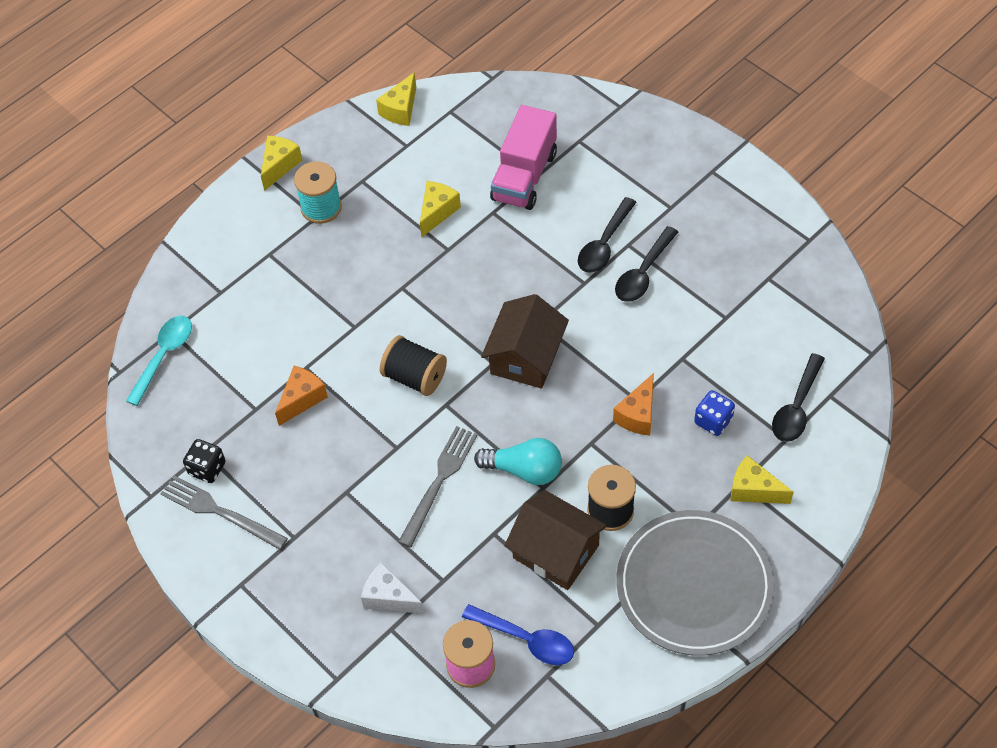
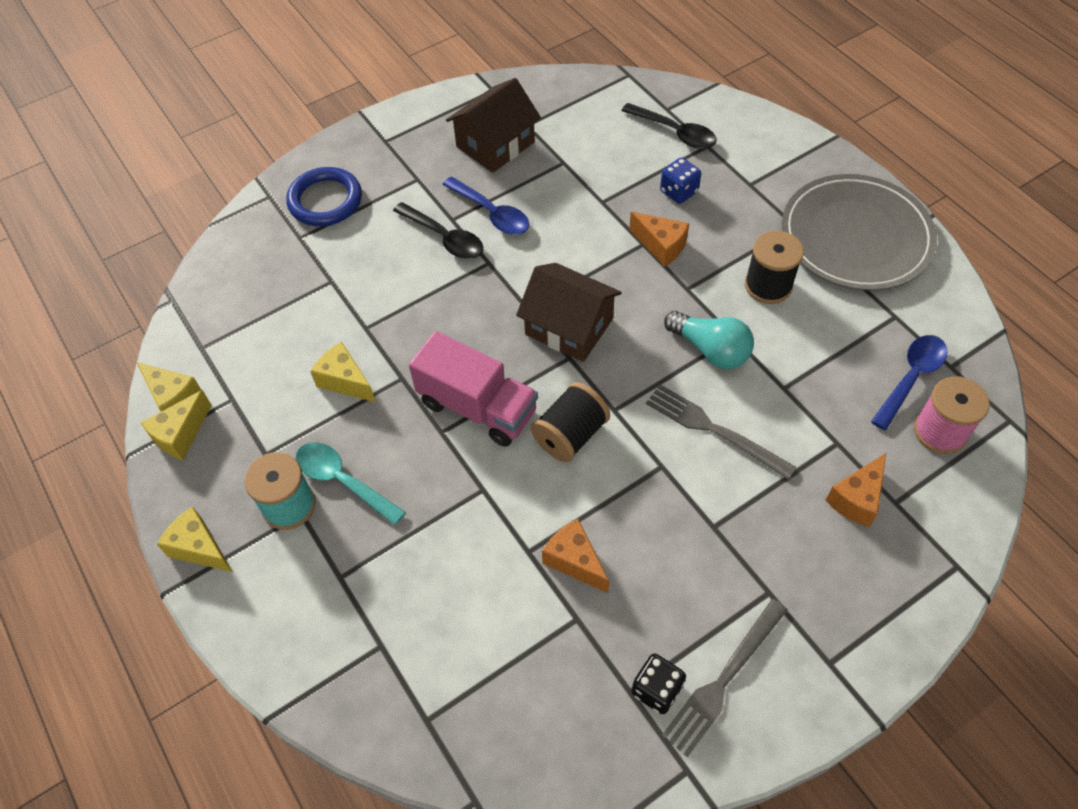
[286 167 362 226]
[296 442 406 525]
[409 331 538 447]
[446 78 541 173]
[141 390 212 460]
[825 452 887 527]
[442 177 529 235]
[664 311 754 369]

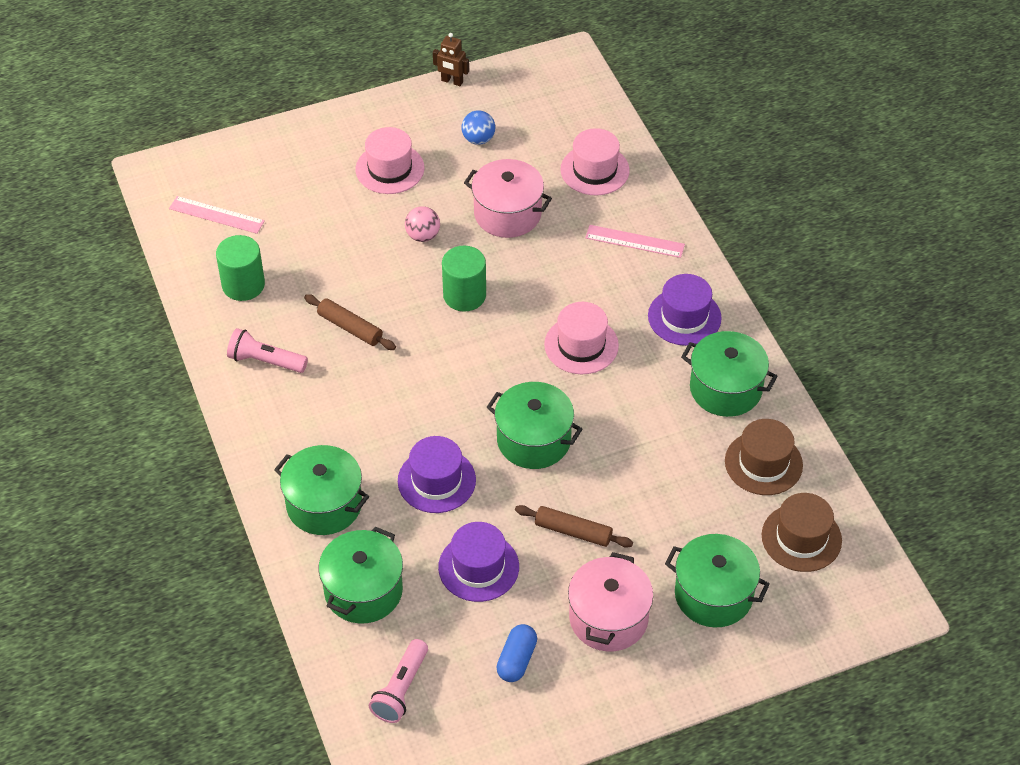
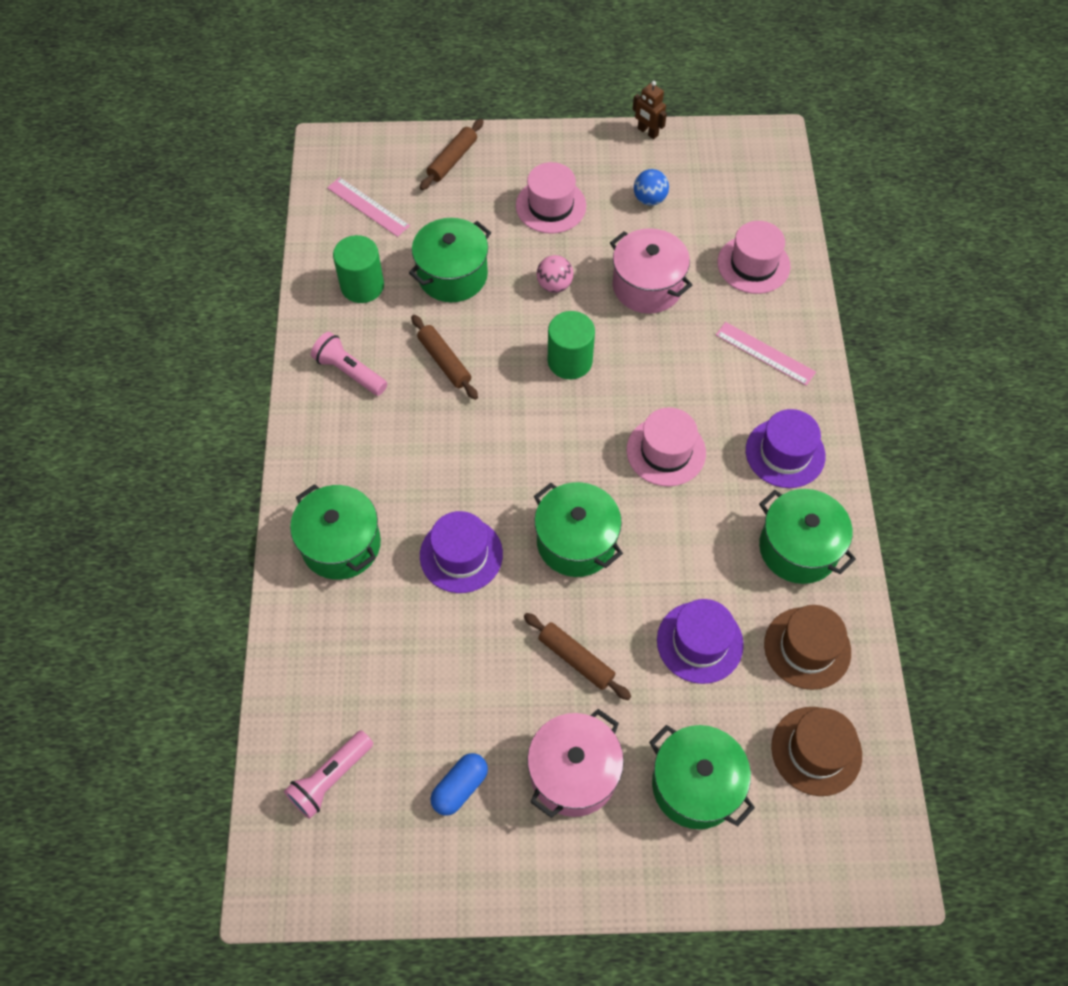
[420 119 483 190]
[409 218 491 302]
[657 599 744 684]

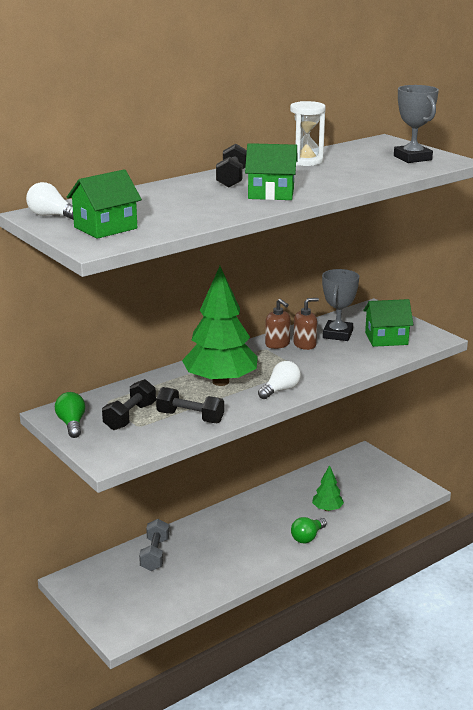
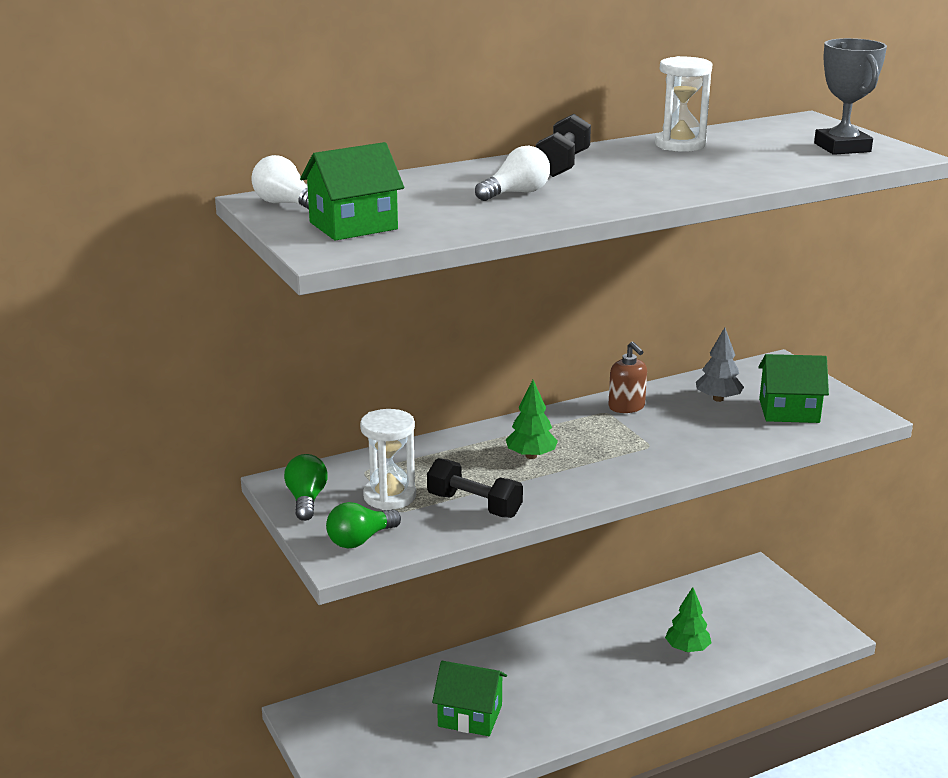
[139 519 169 571] (first image)
[293 298 319 350] (first image)
[432 661 507 736]
[475 146 550 201]
[326 502 401 549]
[360 409 416 510]
[696 328 744 402]
[506 380 558 459]

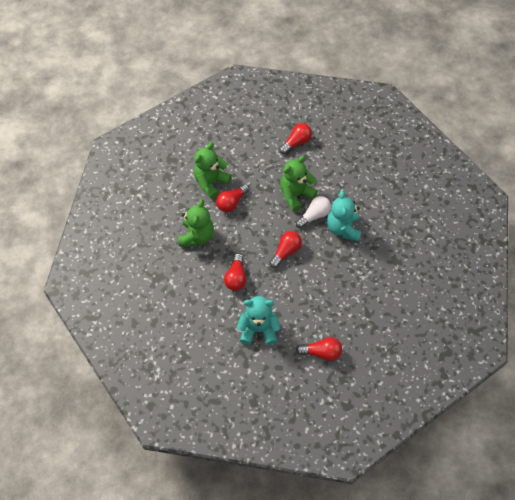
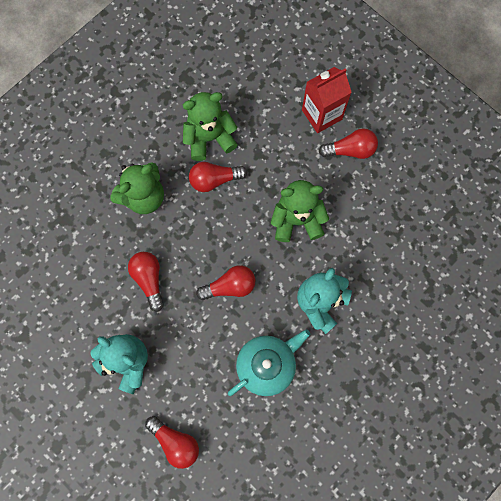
[296 196 331 228] (first image)
[228 329 310 396]
[302 67 352 133]
[128 252 164 312]

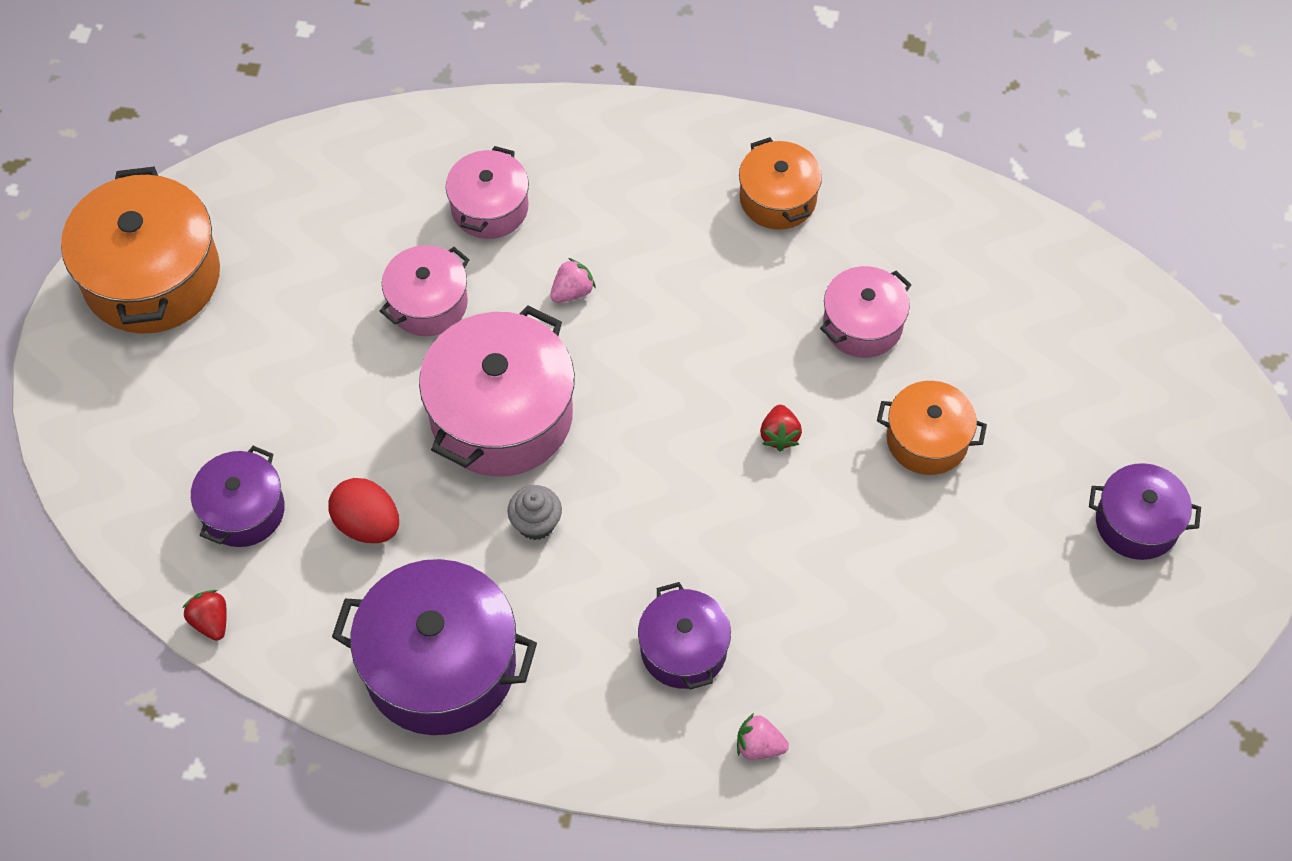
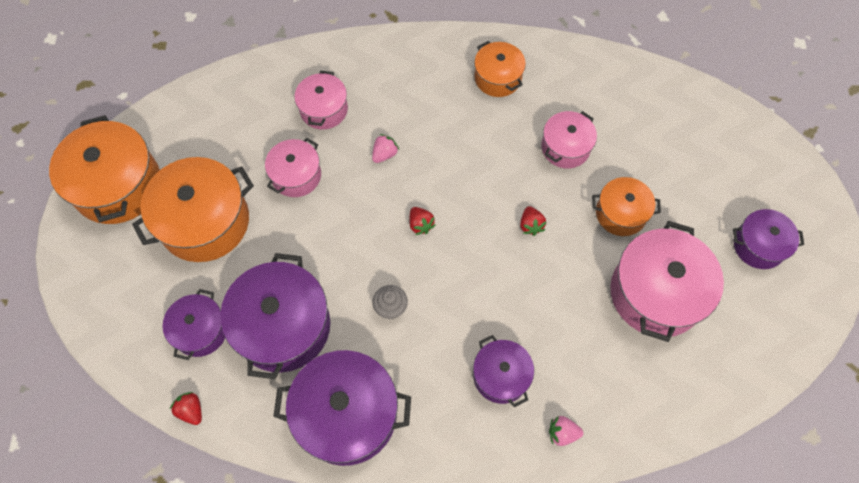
[132 157 254 262]
[409 207 436 235]
[610 221 724 342]
[220 253 330 379]

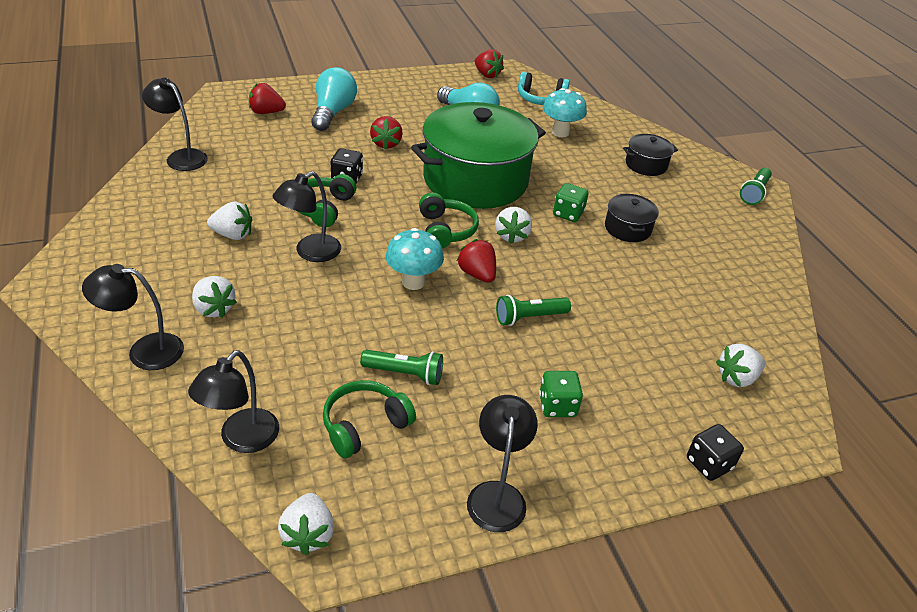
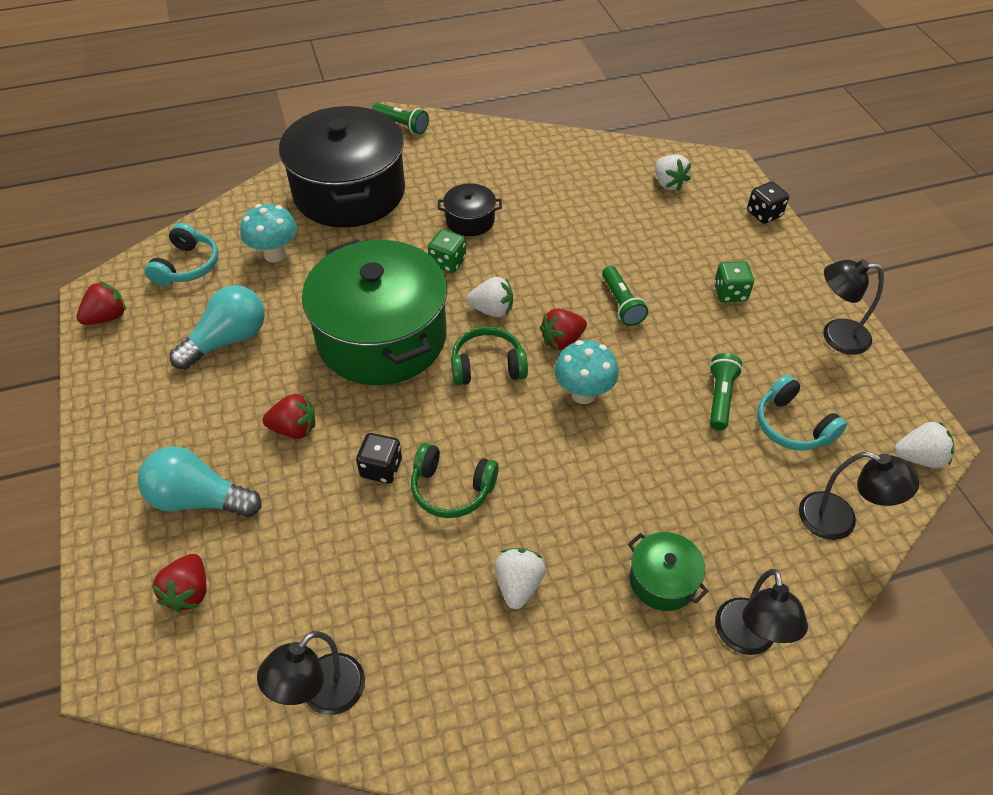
[273 171 341 262] (first image)
[628 532 708 611]
[757 375 847 450]
[279 106 405 228]

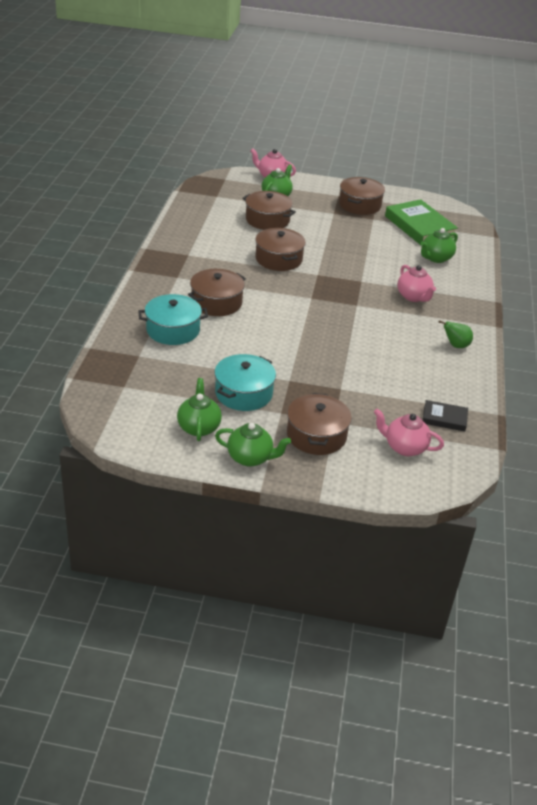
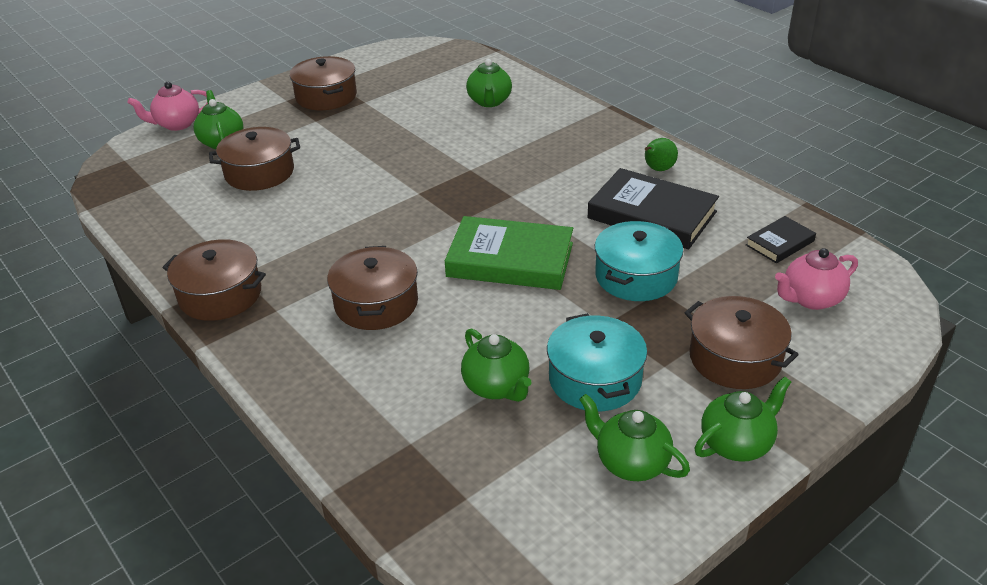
[397 265 436 302] (first image)
[461 329 531 402]
[587 168 719 249]
[595 221 683 301]
[163 239 266 321]
[445 216 573 290]

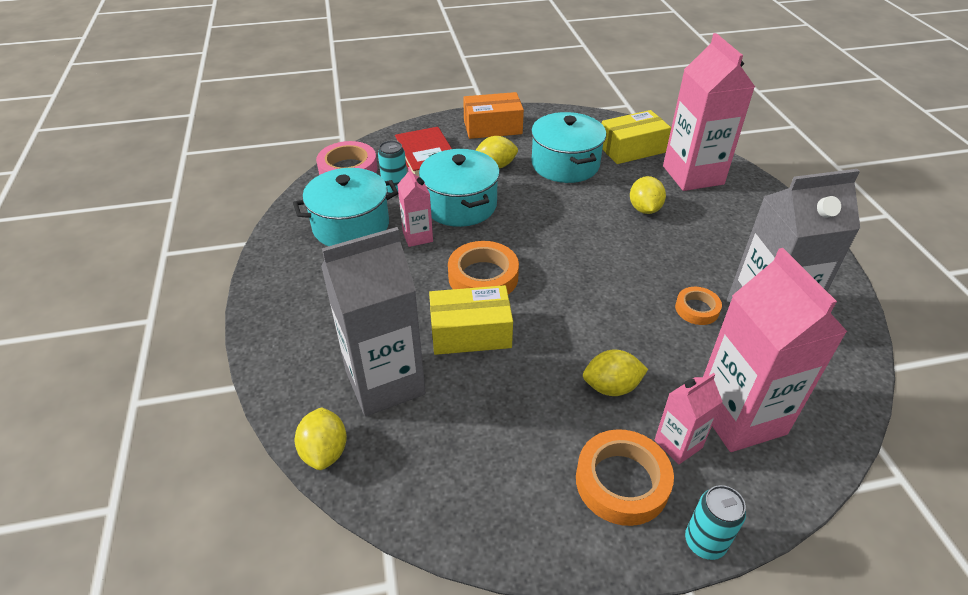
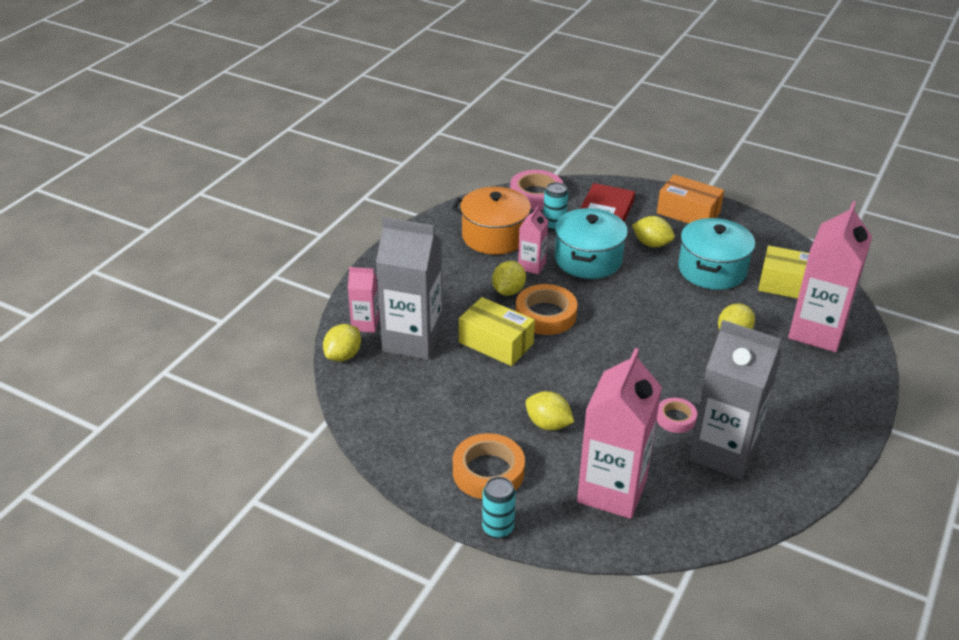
[492 261 526 296]
[348 267 379 333]
[452 187 533 255]
[657 398 697 433]

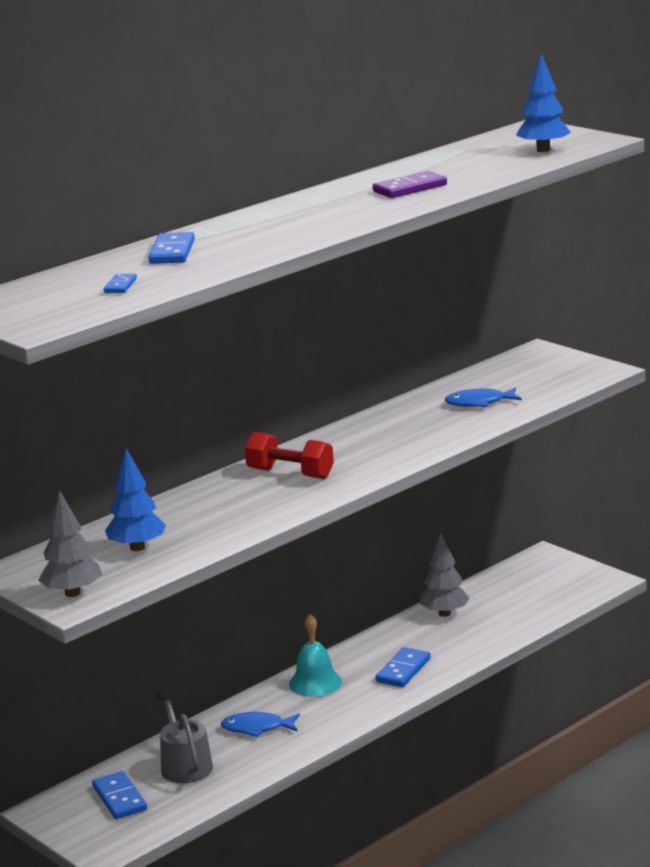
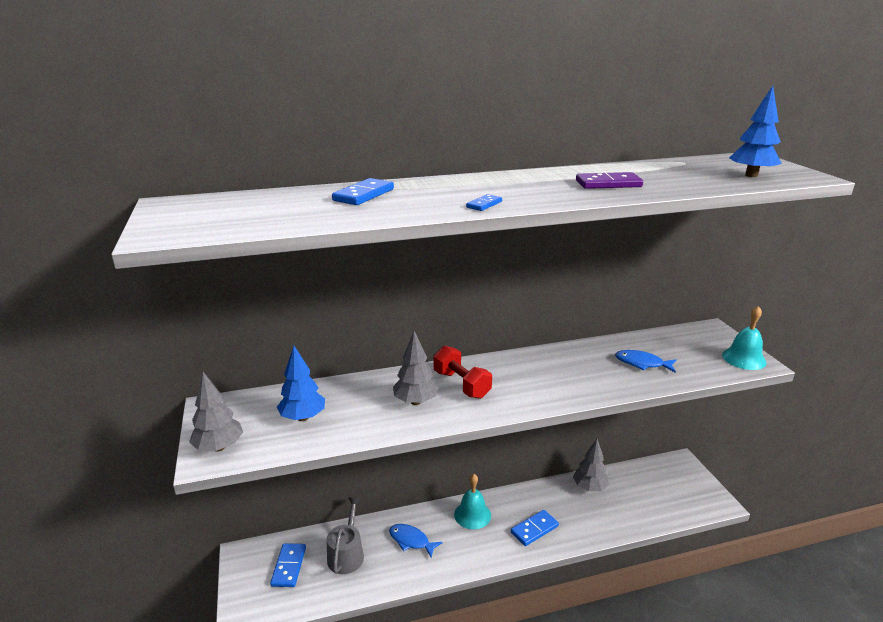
[393 331 439 405]
[722 306 766 370]
[466 194 502 211]

